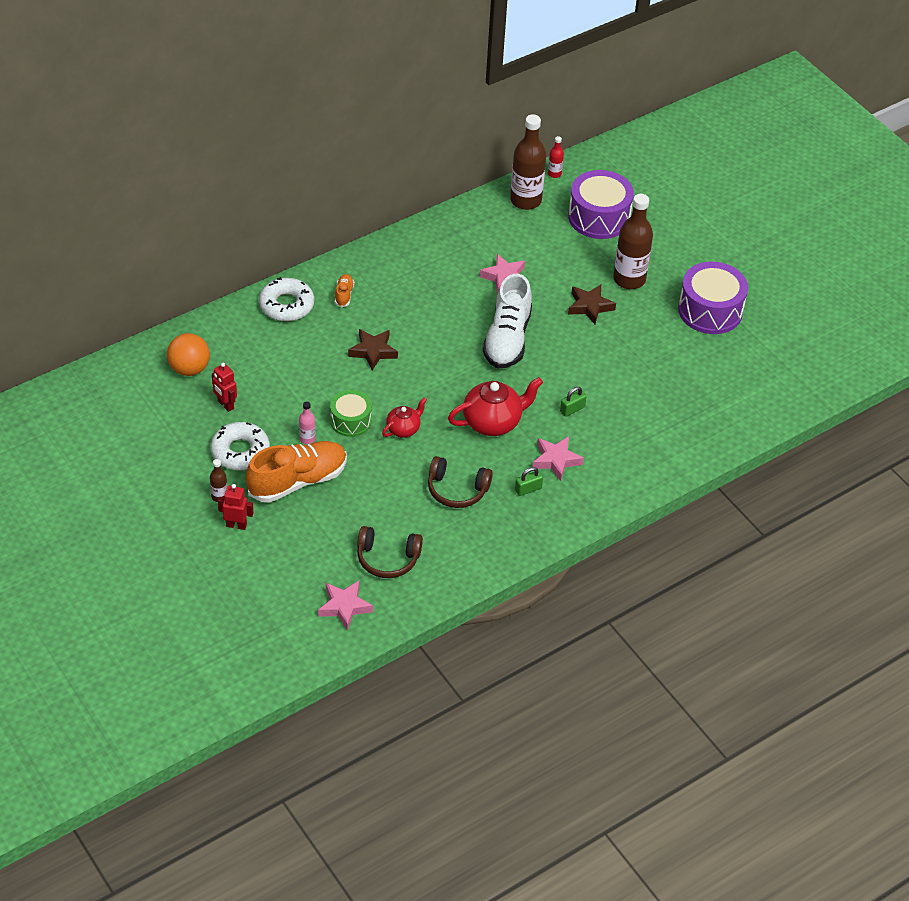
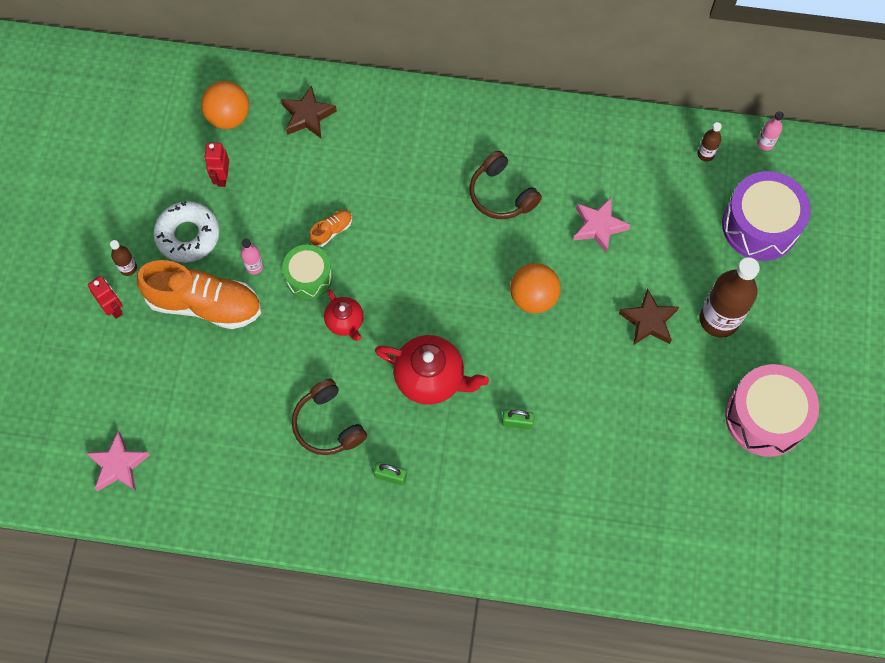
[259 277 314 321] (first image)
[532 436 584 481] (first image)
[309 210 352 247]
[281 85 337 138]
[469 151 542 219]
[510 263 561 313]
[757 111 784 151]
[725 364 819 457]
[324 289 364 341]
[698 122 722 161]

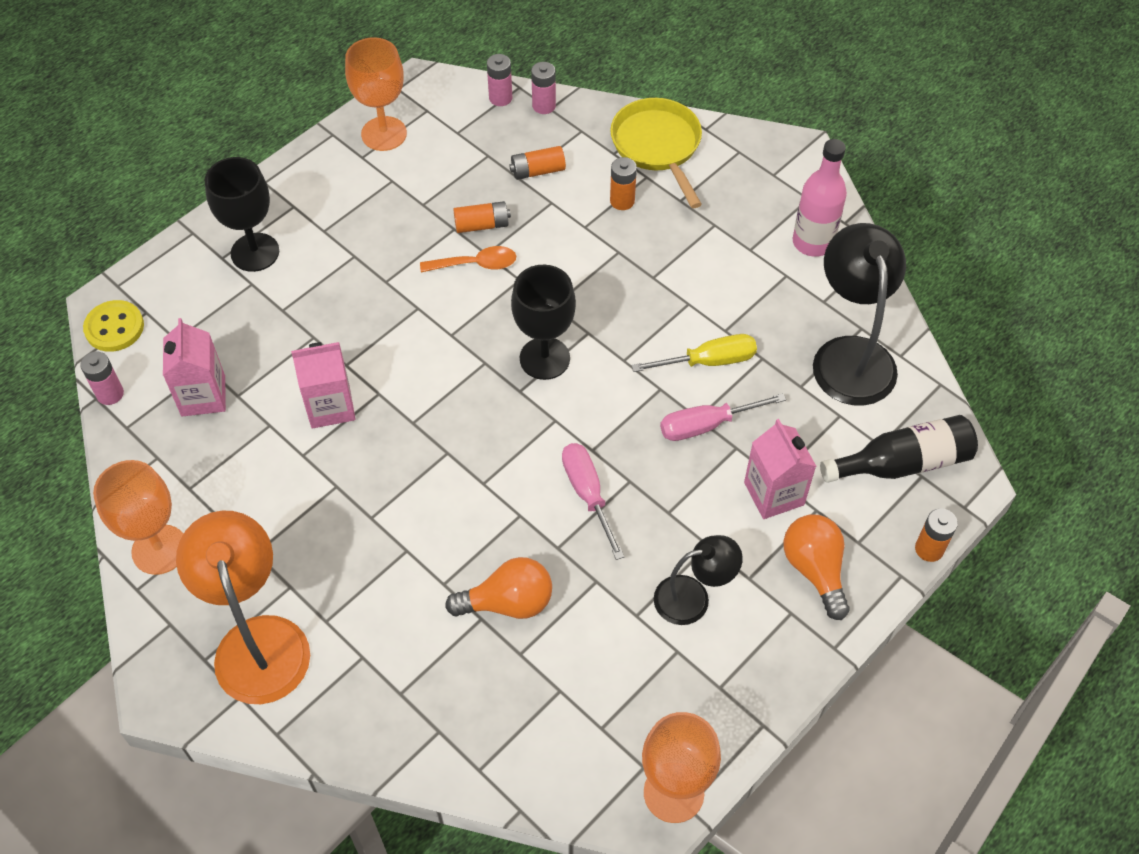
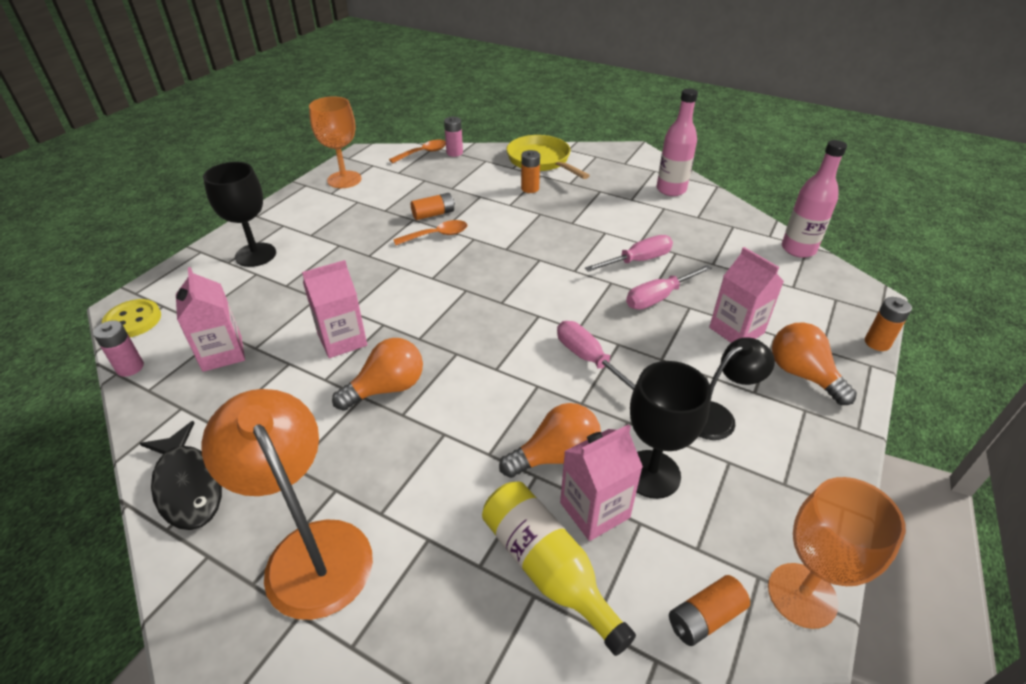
[813 223 906 406] (first image)
[820 415 978 483] (first image)
[332 338 423 411]
[482 481 636 656]
[560 424 643 541]
[782 140 847 258]
[669 575 750 646]
[630 361 711 499]
[140 421 222 530]
[389 140 446 163]
[585 235 673 272]

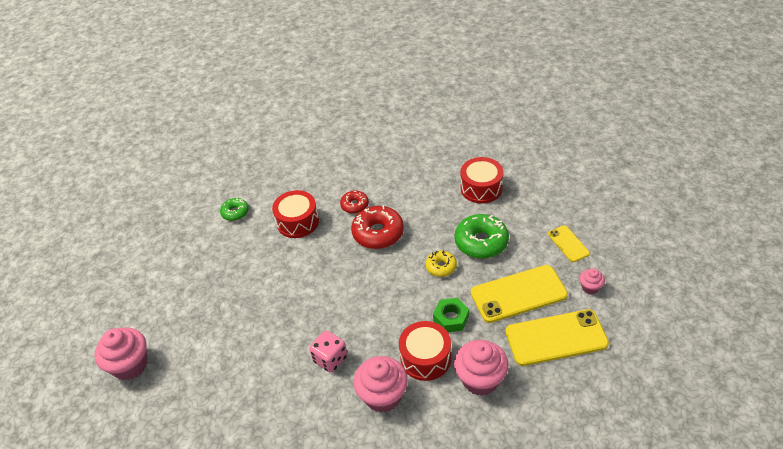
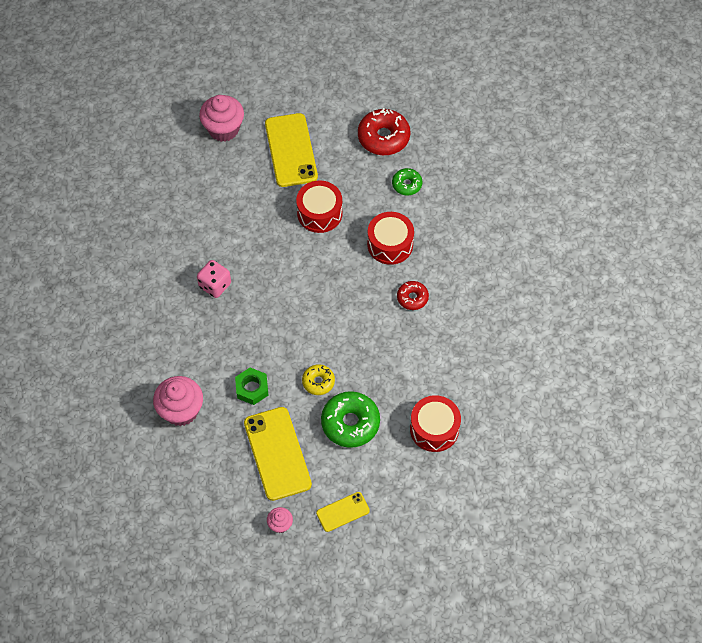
[354 356 408 413] (first image)
[358 108 410 155]
[296 180 343 233]
[265 113 318 187]

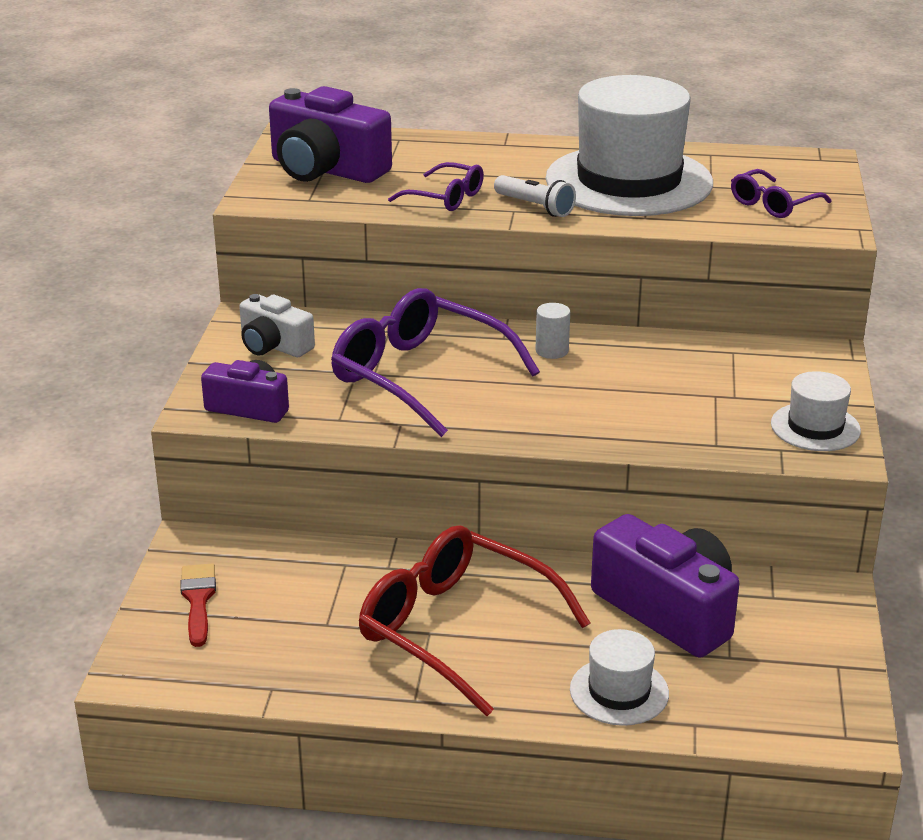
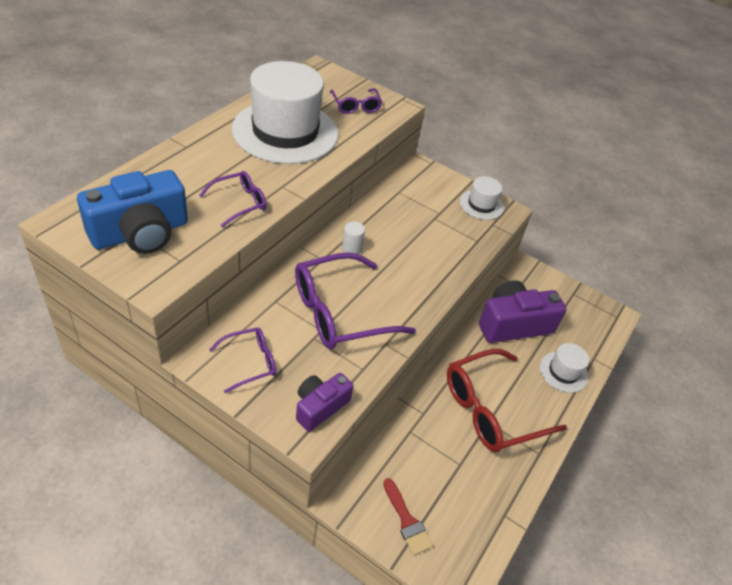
[494 175 576 217] (first image)
[209 328 276 393]
[77 170 188 254]
[383 478 433 556]

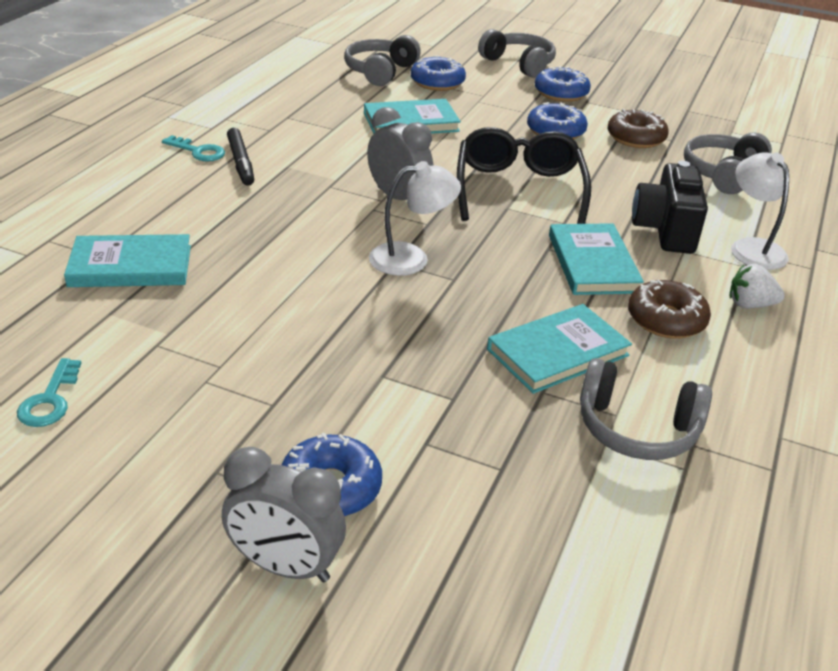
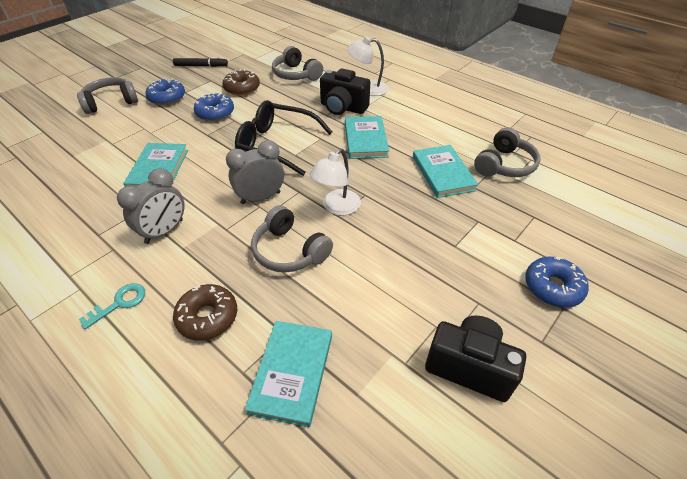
[17 358 82 427] (first image)
[411 56 466 91] (first image)
[730 264 785 309] (first image)
[425 315 526 402]
[117 168 185 244]
[173 57 228 67]
[251 205 333 273]
[173 284 237 340]
[309 149 361 216]
[345 116 389 159]

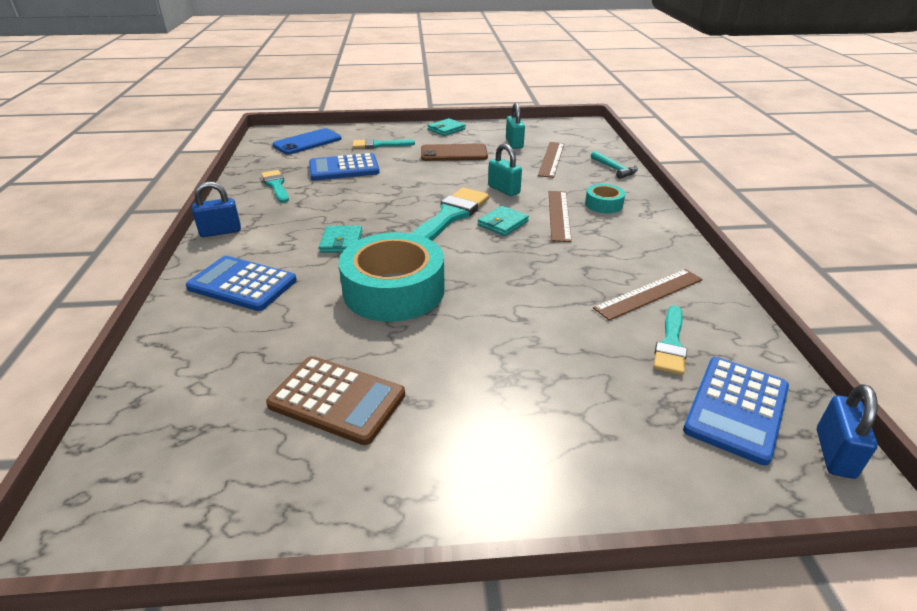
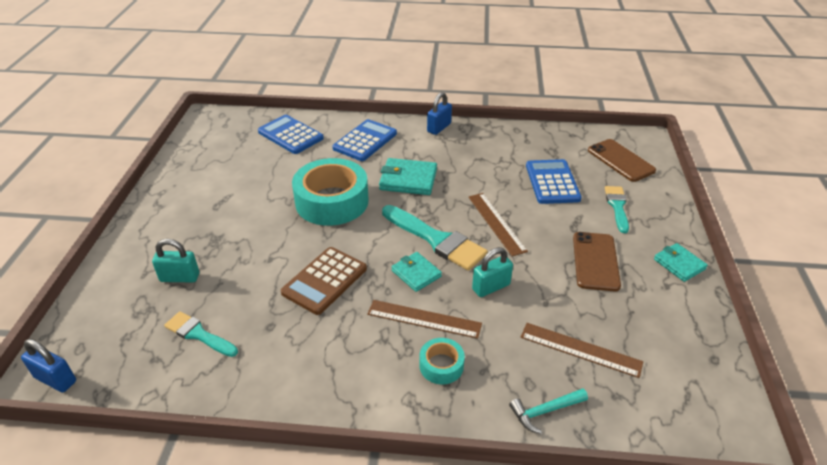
[261 170 289 203] (first image)
[281 247 367 315]
[152 239 199 282]
[468 193 528 257]
[258 115 324 154]
[588 139 656 182]
[427 92 452 135]
[379 158 437 195]

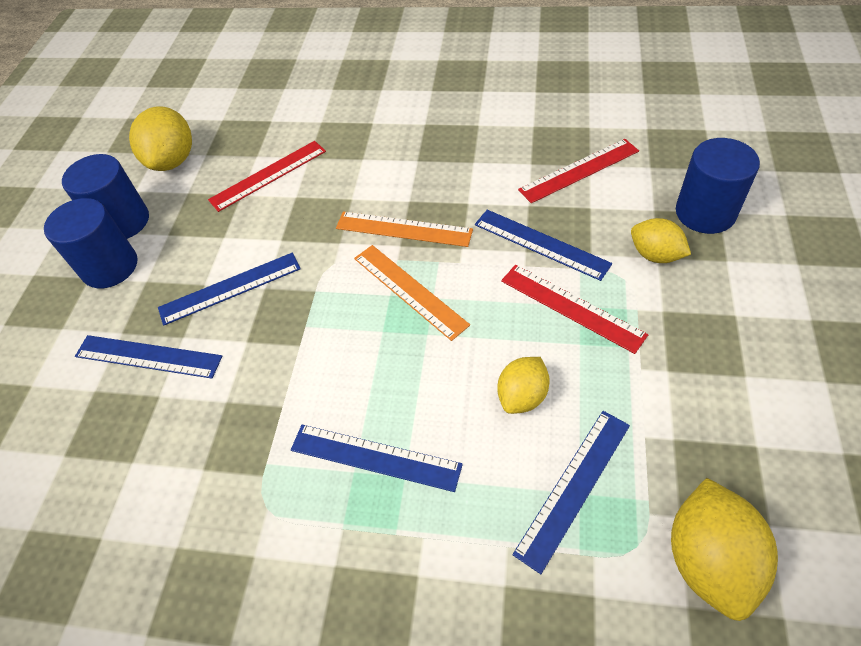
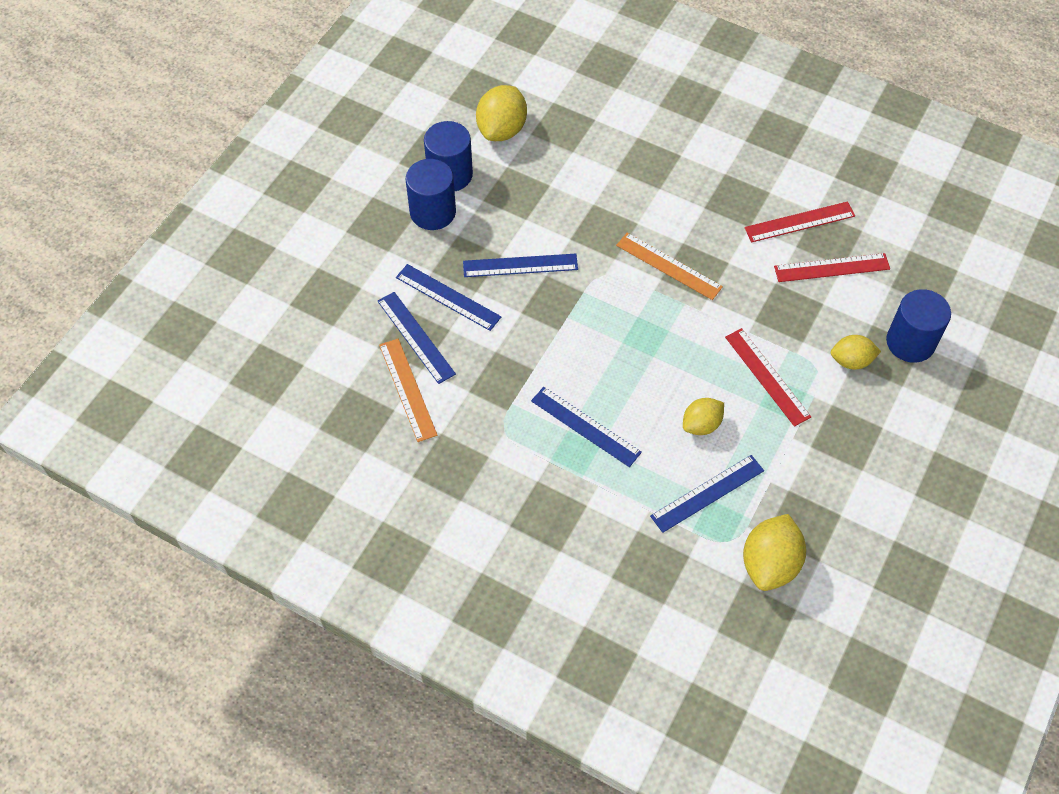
[744 201 855 242]
[379 339 437 442]
[377 292 456 384]
[831 335 881 370]

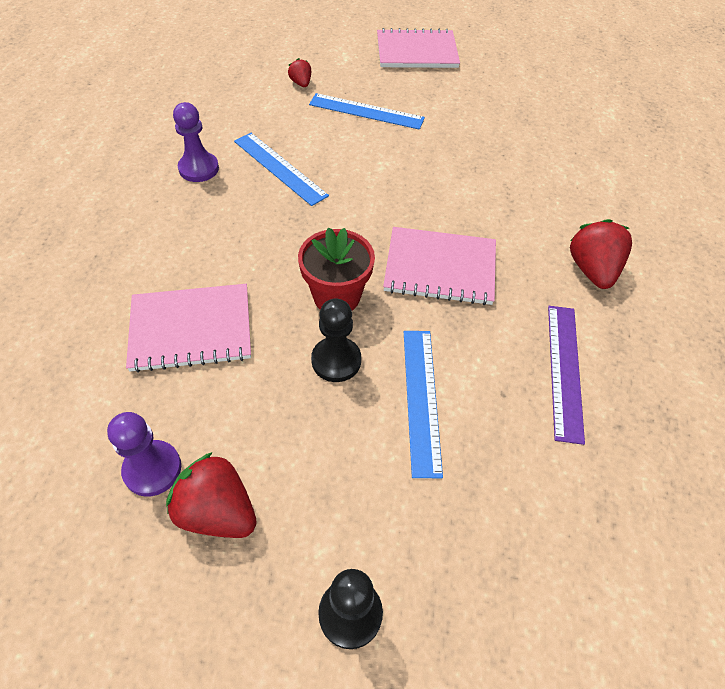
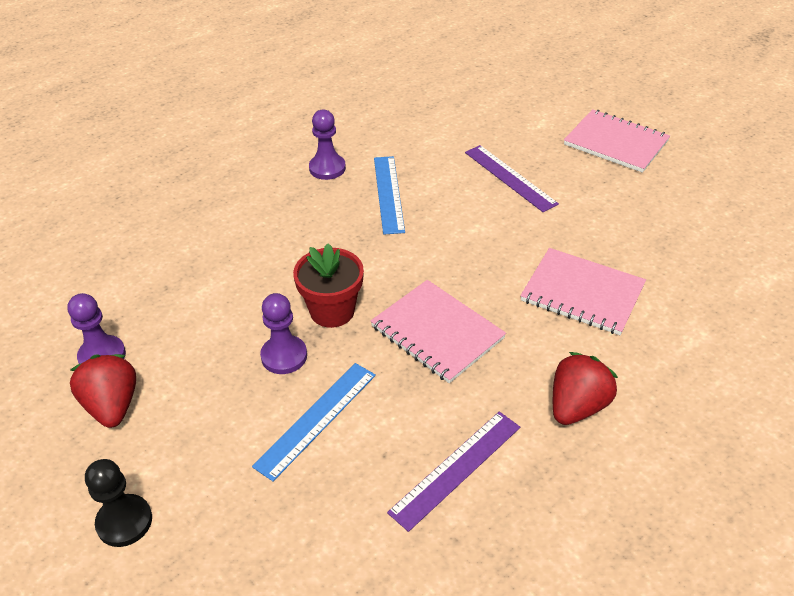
[288 58 311 87] (first image)
[520 248 646 335]
[465 145 559 212]
[260 293 307 374]

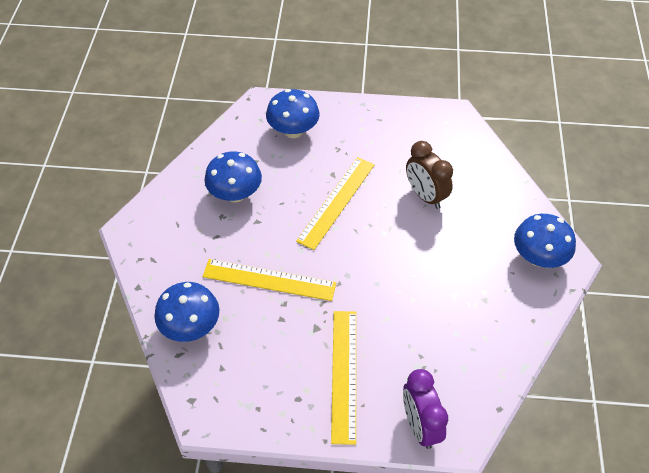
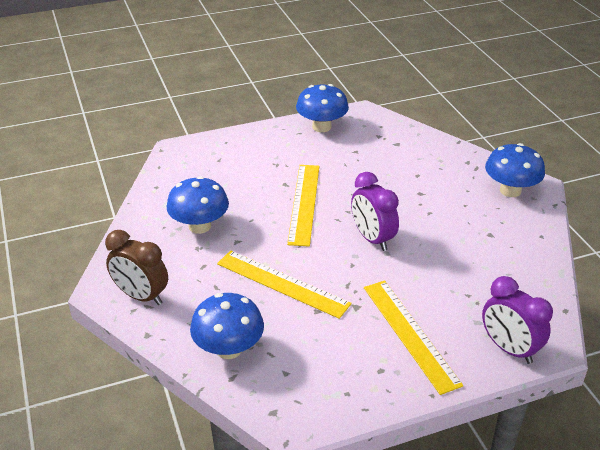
[351 172 399 251]
[296 84 349 132]
[105 230 168 305]
[217 250 352 319]

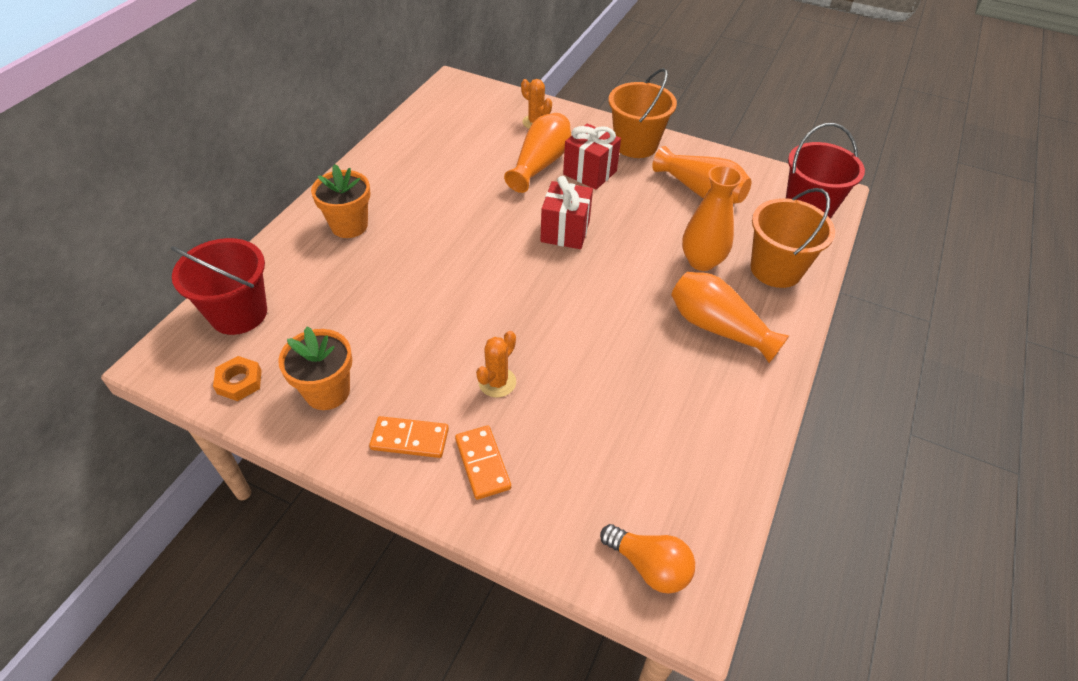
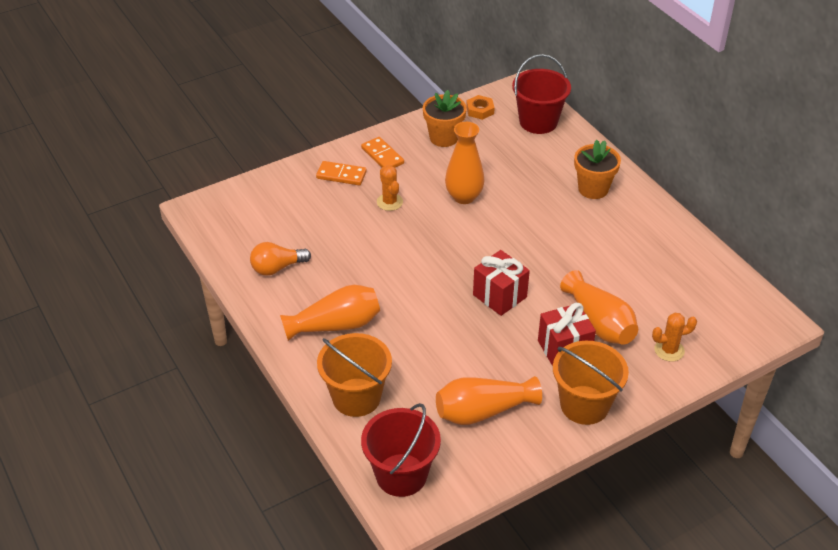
[250 242 311 276]
[445 122 484 204]
[361 137 404 168]

